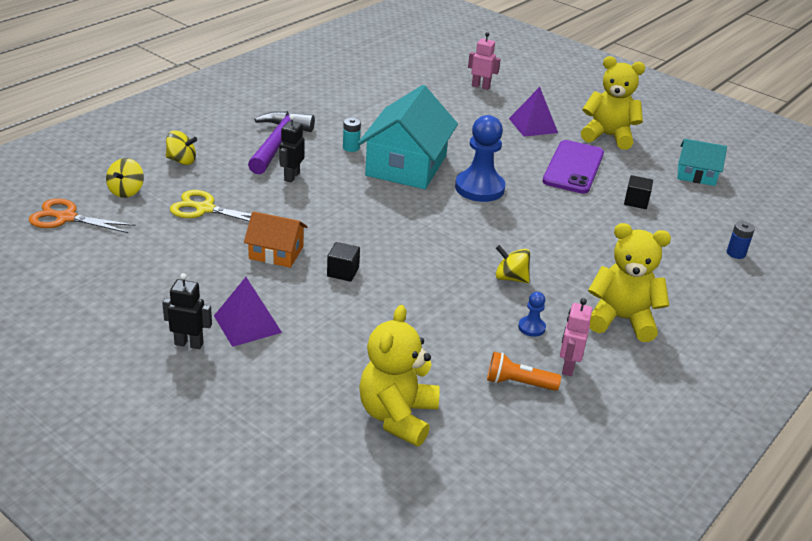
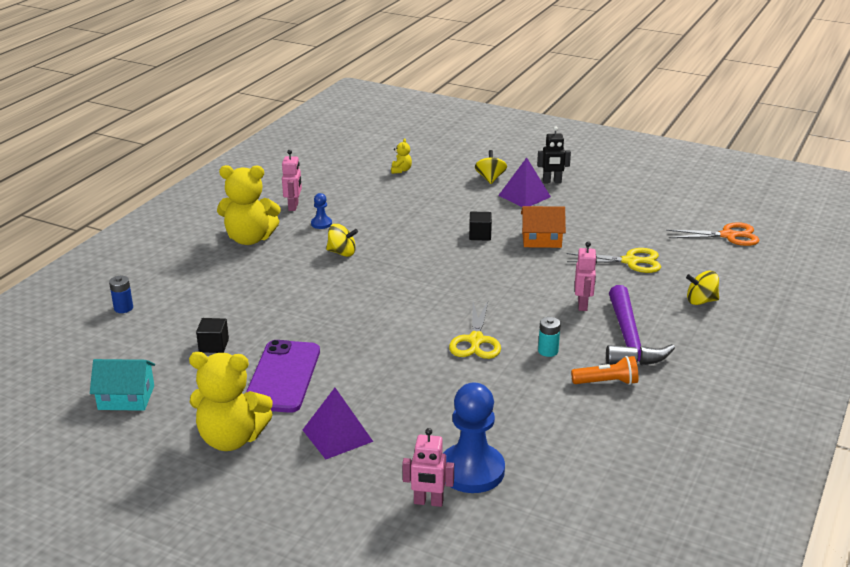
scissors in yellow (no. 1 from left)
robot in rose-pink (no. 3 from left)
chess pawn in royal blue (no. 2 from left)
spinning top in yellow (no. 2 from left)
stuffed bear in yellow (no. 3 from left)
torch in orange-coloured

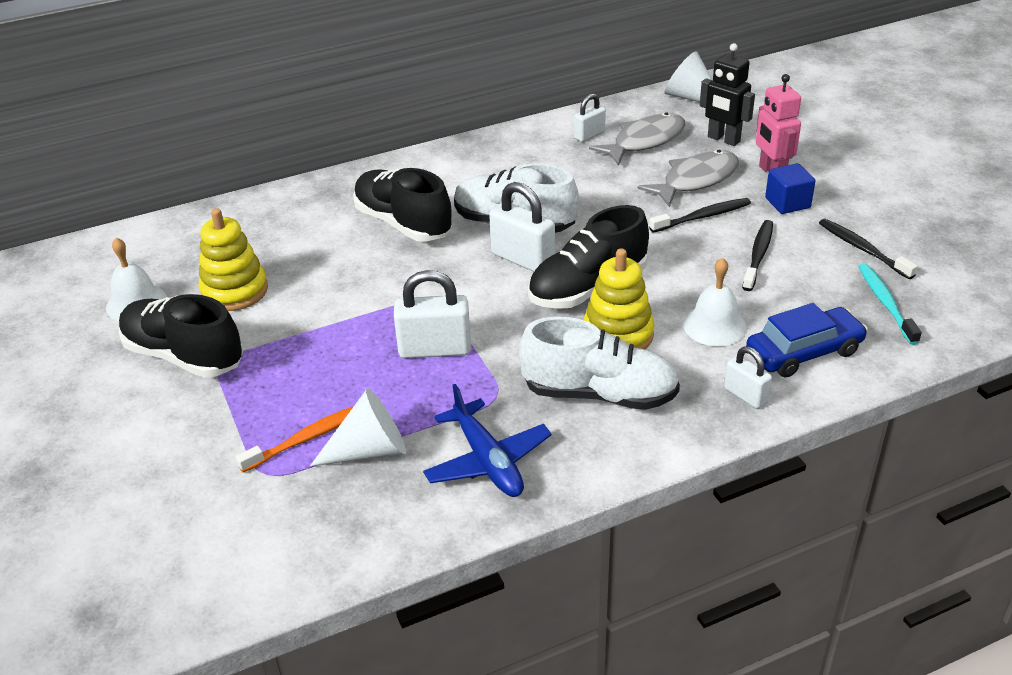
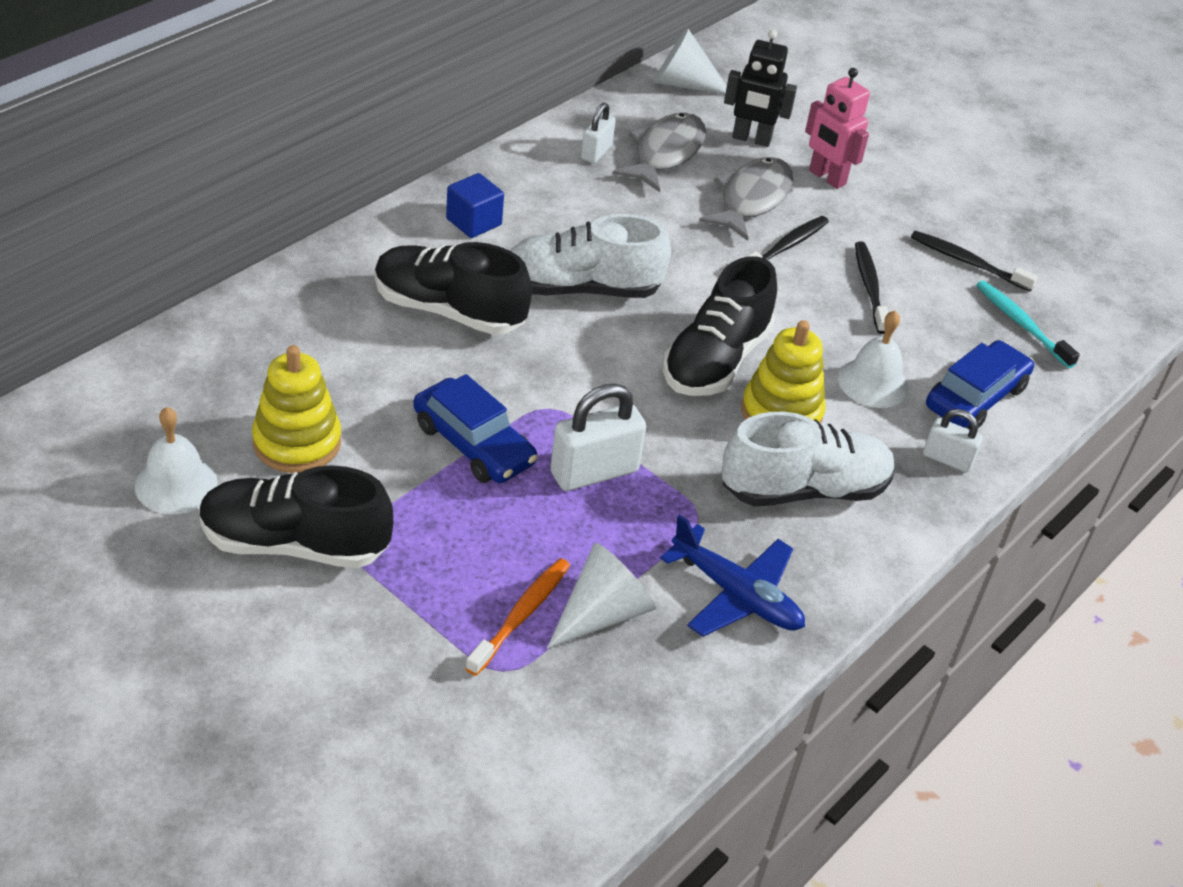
cube in royal blue
small lock in pure white (no. 2 from left in the first image)
automobile in royal blue (no. 1 from left)

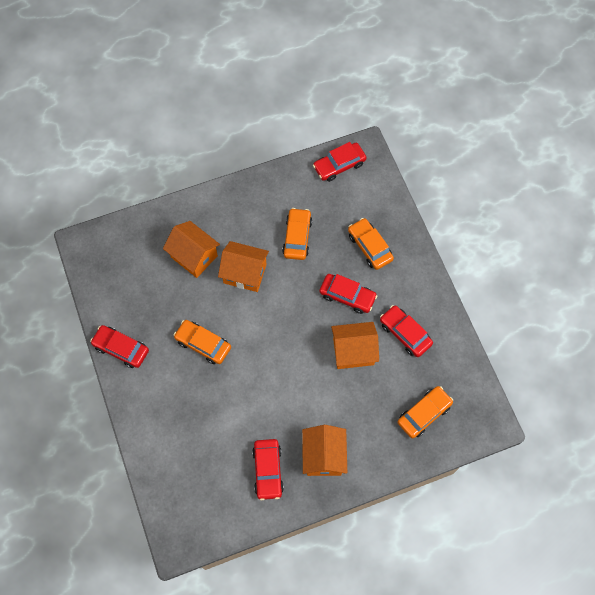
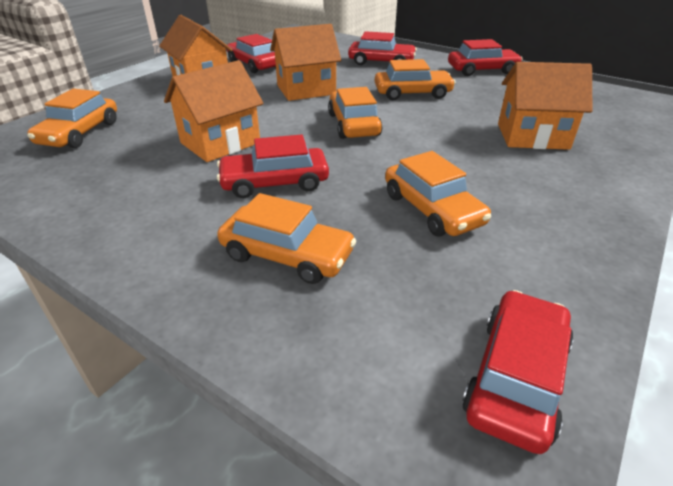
house in orange-coloured (no. 3 from left)
automobile in scarlet (no. 3 from left)
automobile in orange-coloured (no. 3 from left)

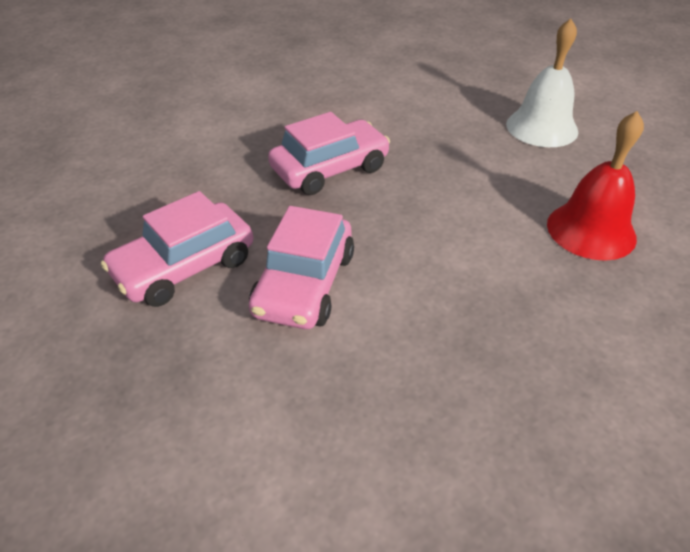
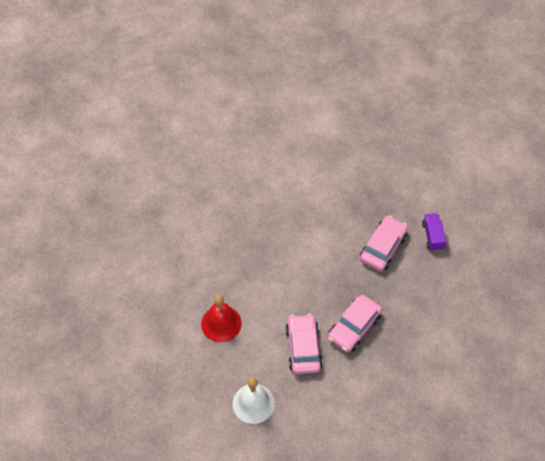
automobile in rose-pink (no. 1 from left)
truck in violet

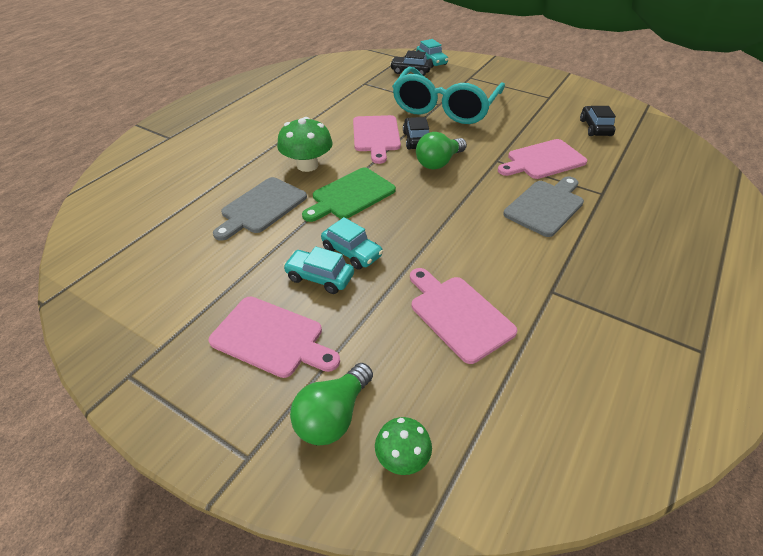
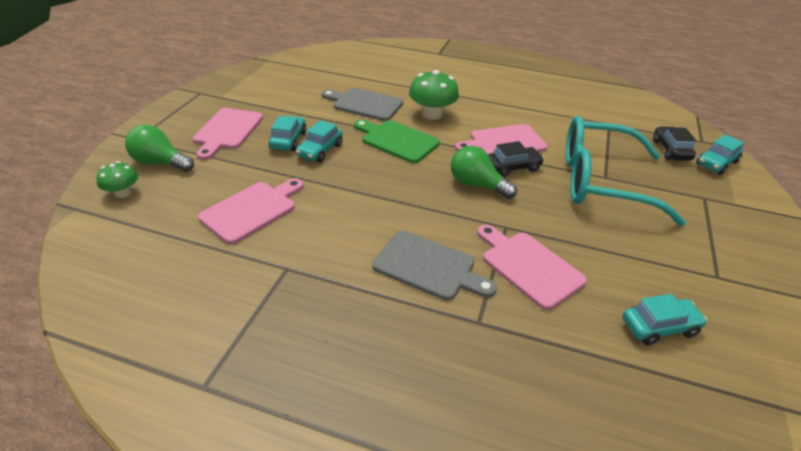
automobile in turquoise (no. 3 from left)

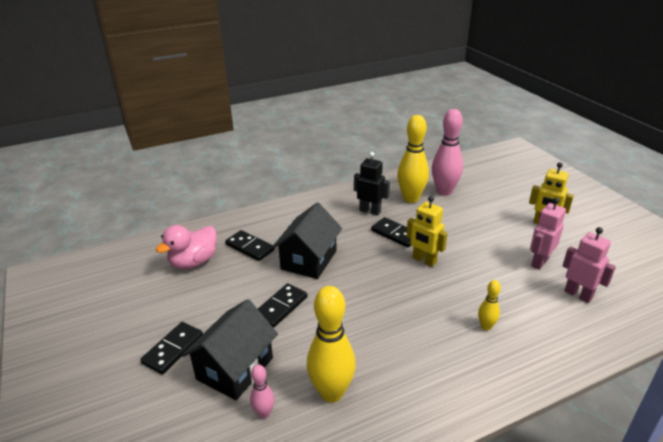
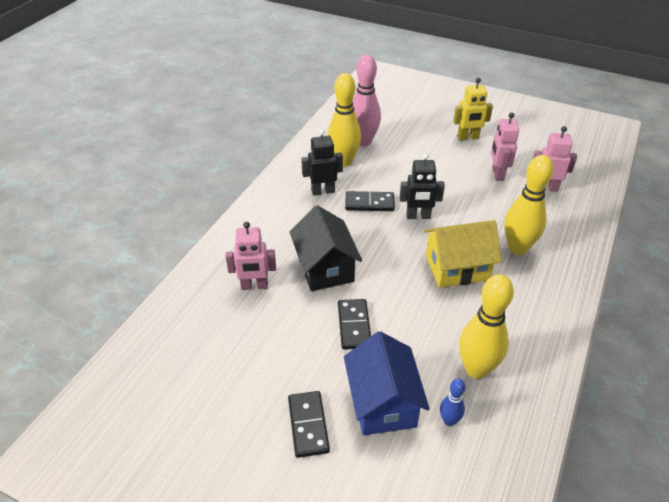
robot in ebony (no. 2 from left)
toy duck in rose-pink
robot in rose-pink (no. 1 from left)
skittle in yellow (no. 3 from left)
house in royal blue
skittle in royal blue
house in yellow

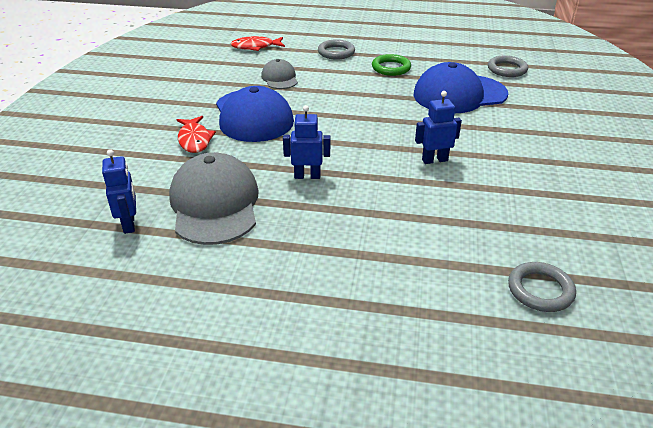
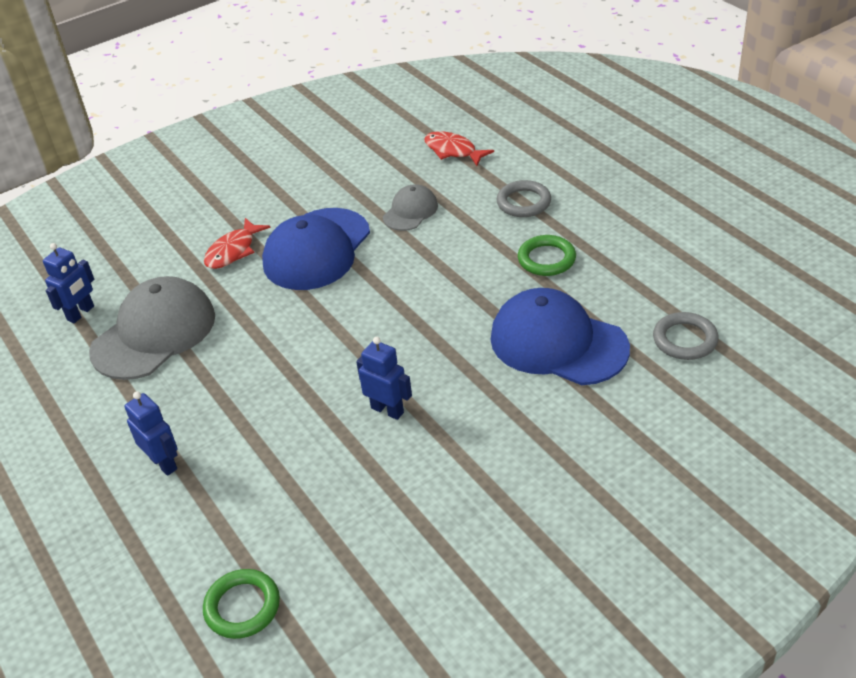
robot in royal blue (no. 2 from left)
ring in leaf-green (no. 1 from left)

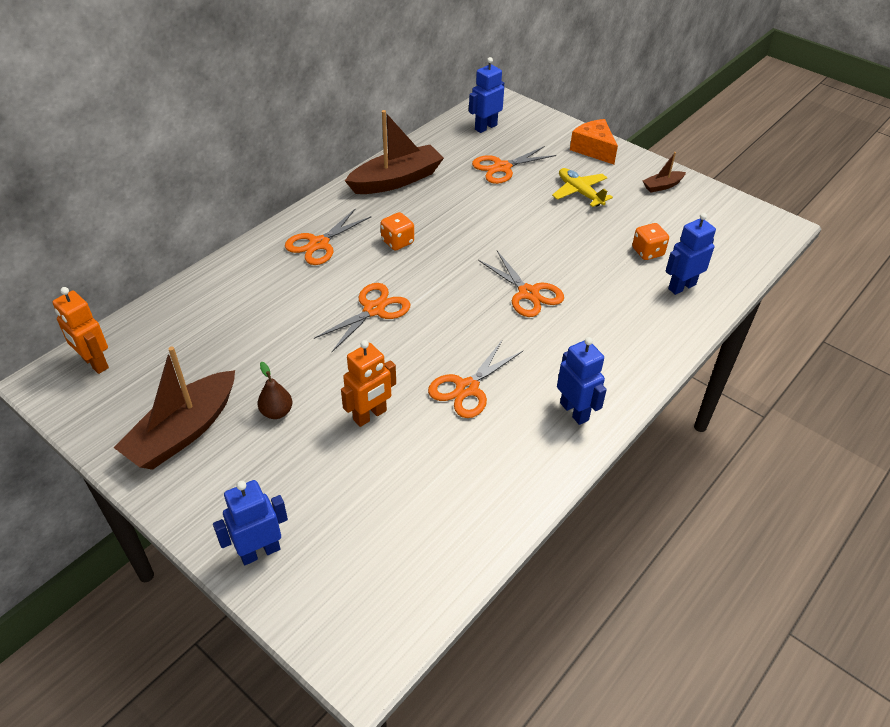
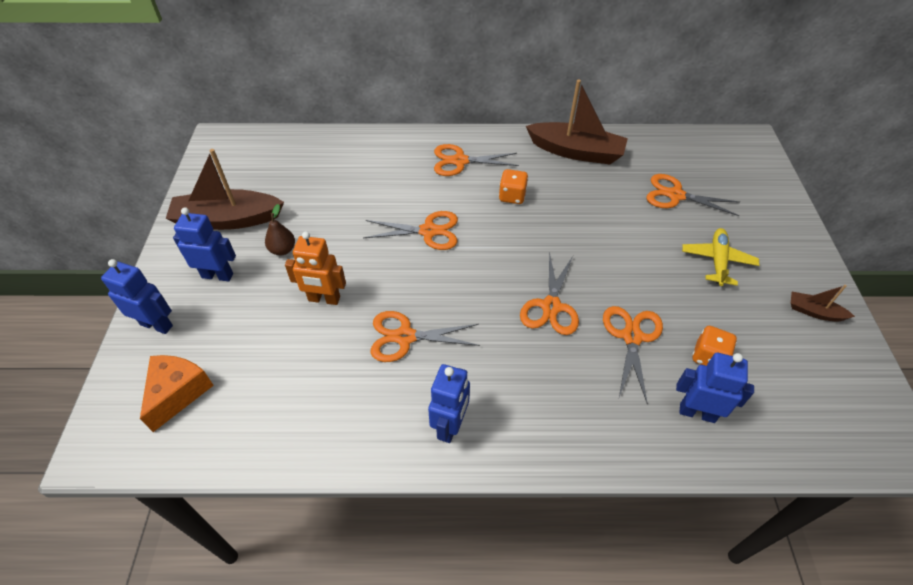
robot in royal blue (no. 2 from left)
cheese wedge in orange-coloured
robot in orange-coloured (no. 1 from left in the first image)
scissors in orange-coloured (no. 5 from left)

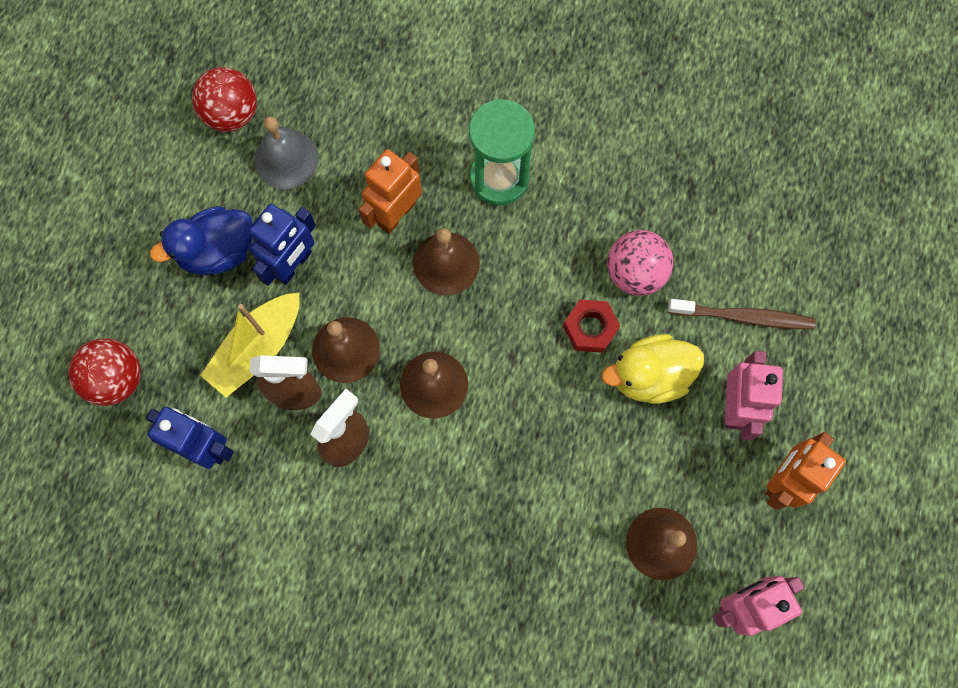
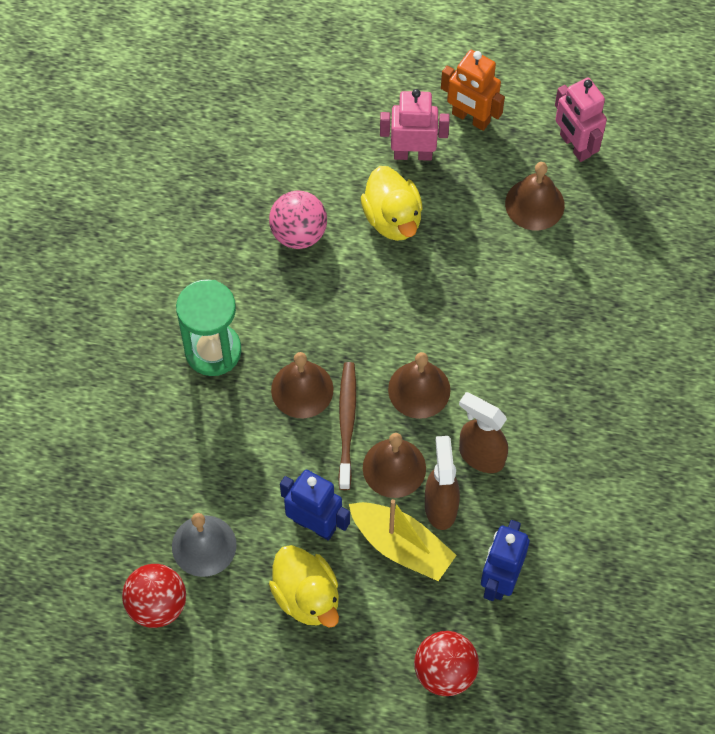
robot in orange-coloured (no. 1 from left in the first image)
toy duck in yellow (no. 1 from left)
dental brush in dark brown
hexagon nut in scarlet

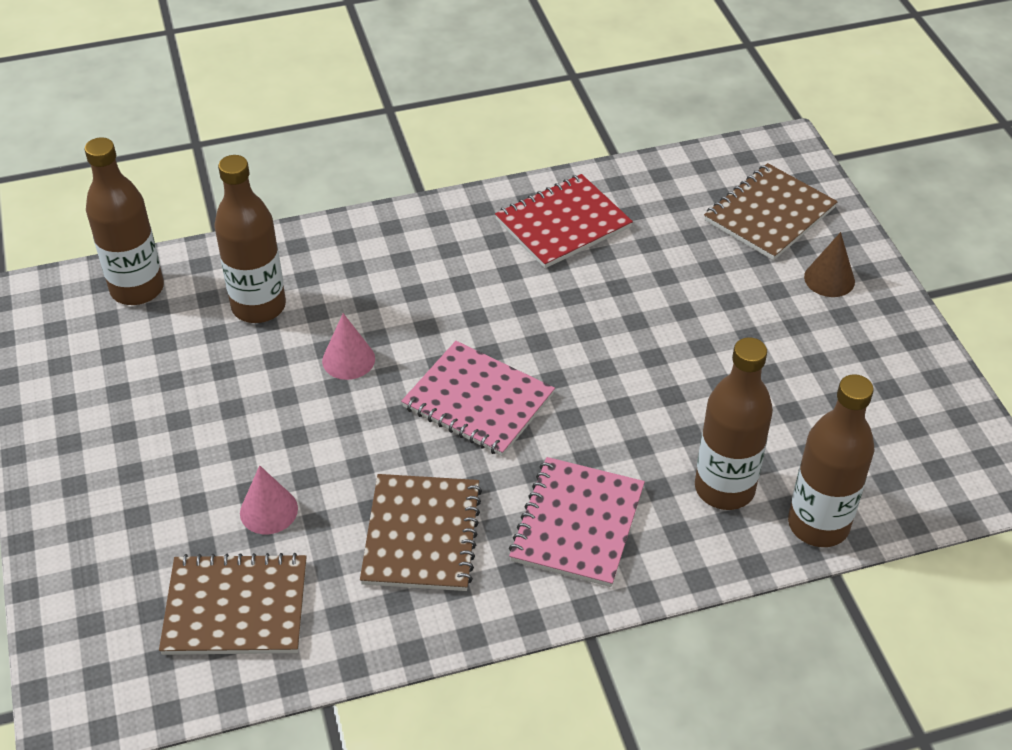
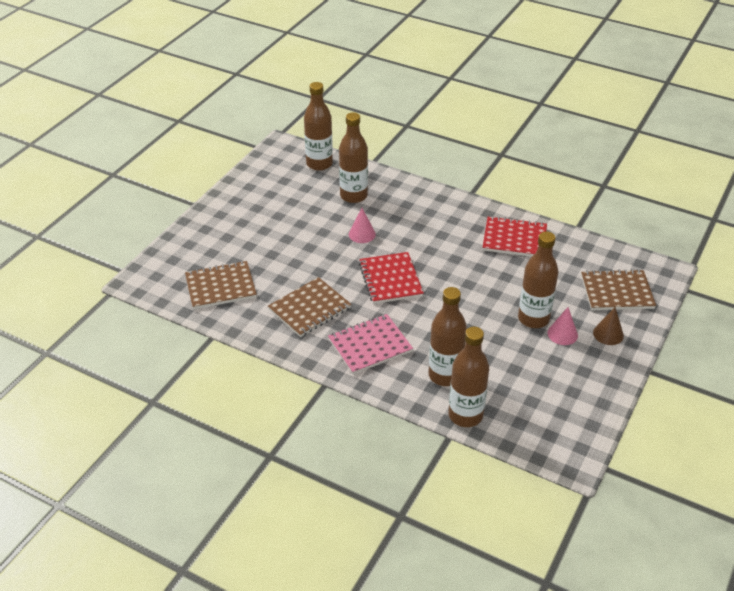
notepad in scarlet (no. 1 from left)
cone in rose-pink (no. 2 from left)
notepad in dark brown (no. 1 from left)
drink bottle in dark brown (no. 5 from left)

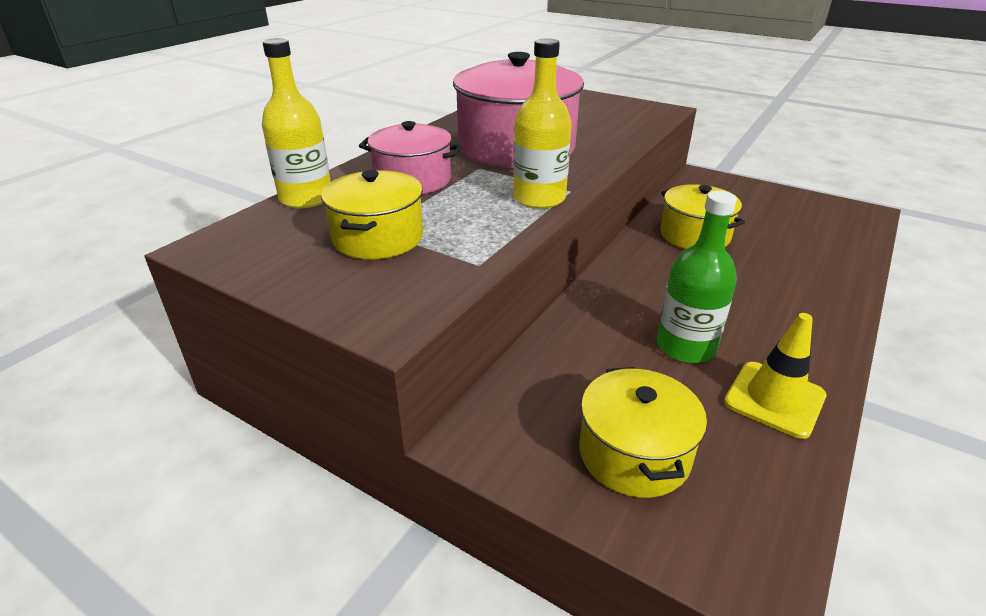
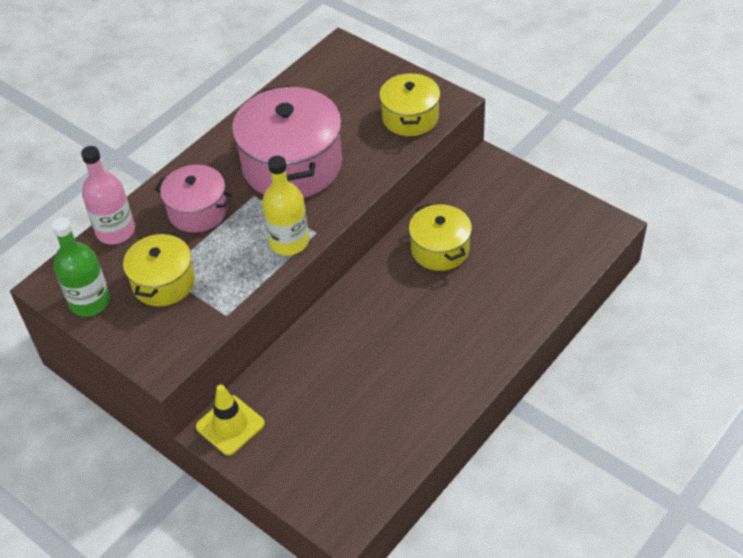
drink bottle in rose-pink
drink bottle in leaf-green
road cone in yellow
pot in yellow (no. 2 from left)

